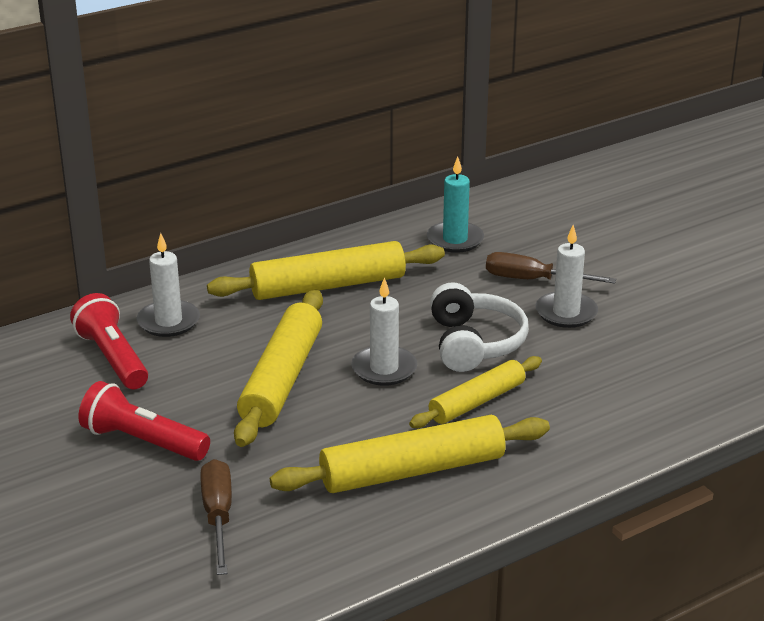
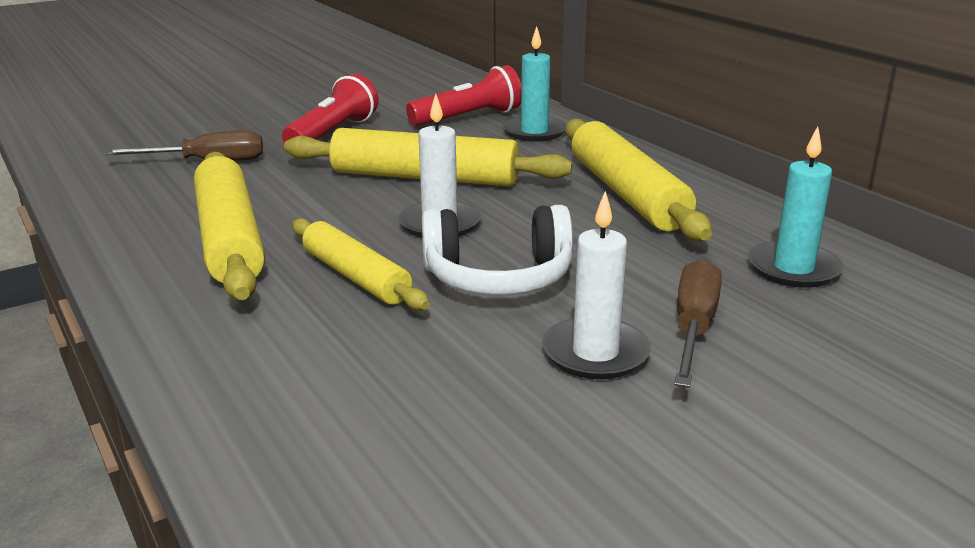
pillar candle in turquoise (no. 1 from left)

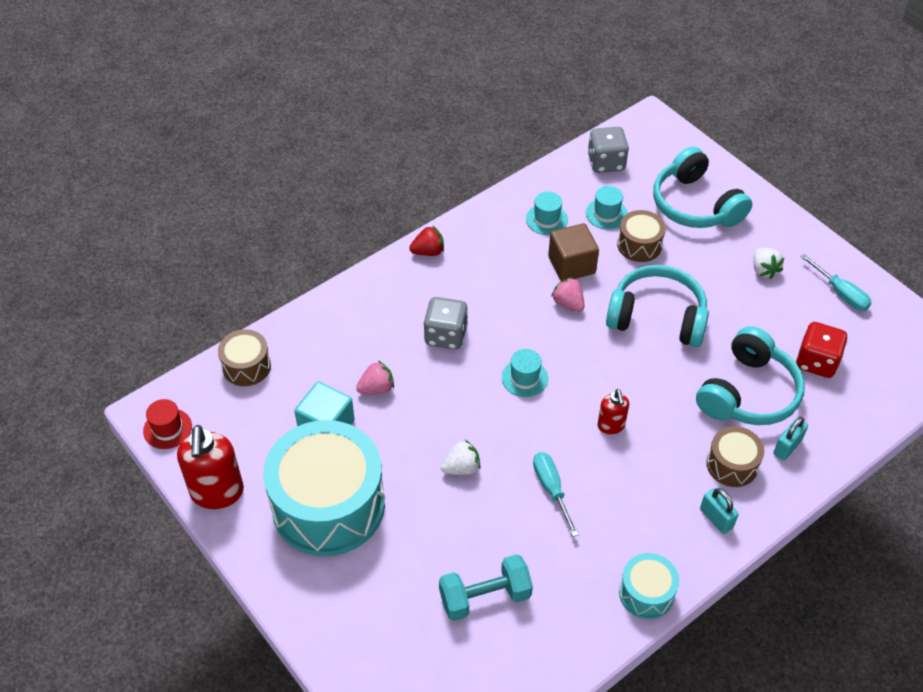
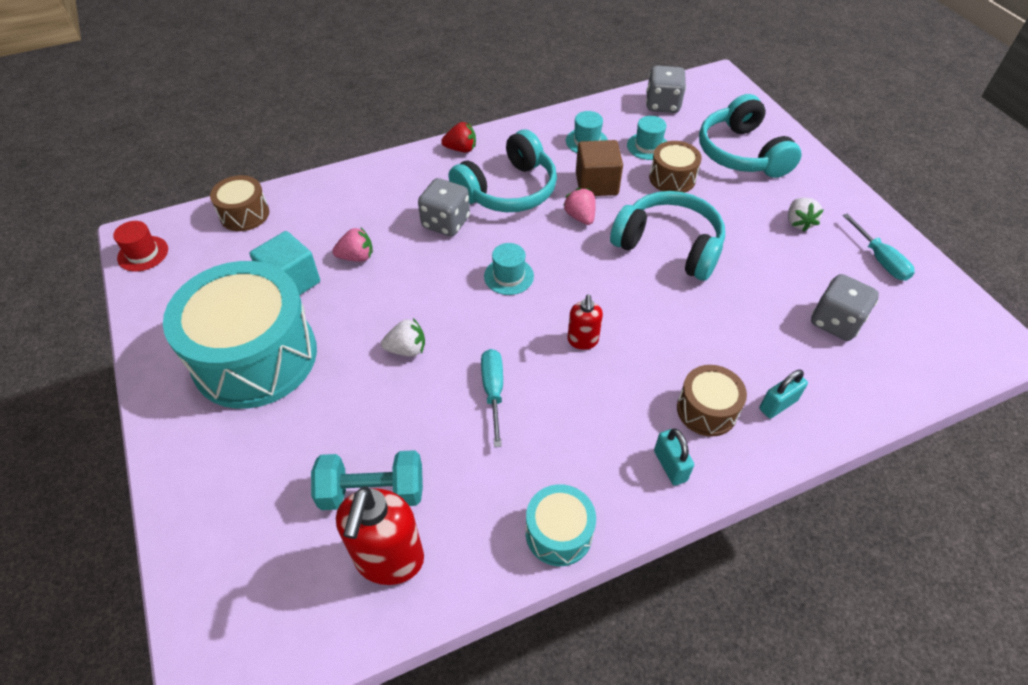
game die in gray (no. 3 from left)
headset in turquoise (no. 1 from left)
pump bottle in scarlet (no. 1 from left)

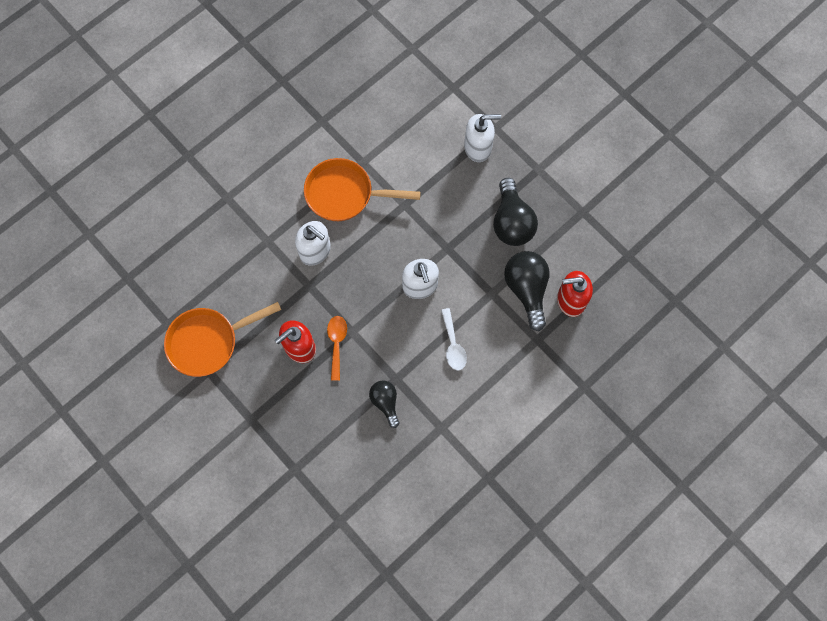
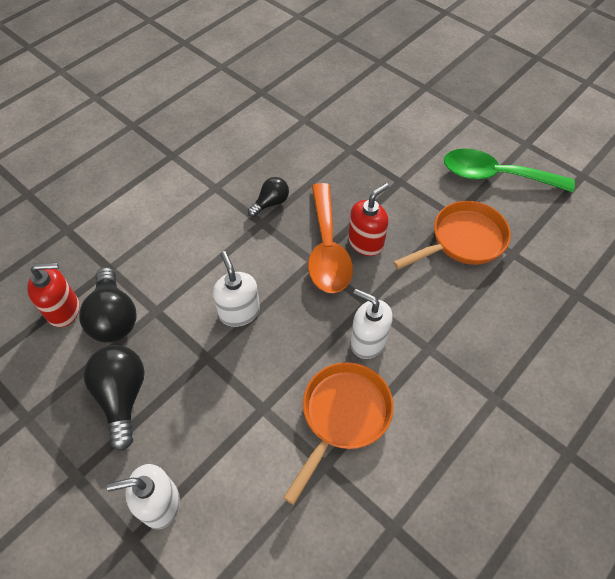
frying pan in orange-coloured (no. 1 from left)
tablespoon in pure white
tablespoon in orange-coloured
lightbulb in ebony (no. 3 from left)
tablespoon in leaf-green

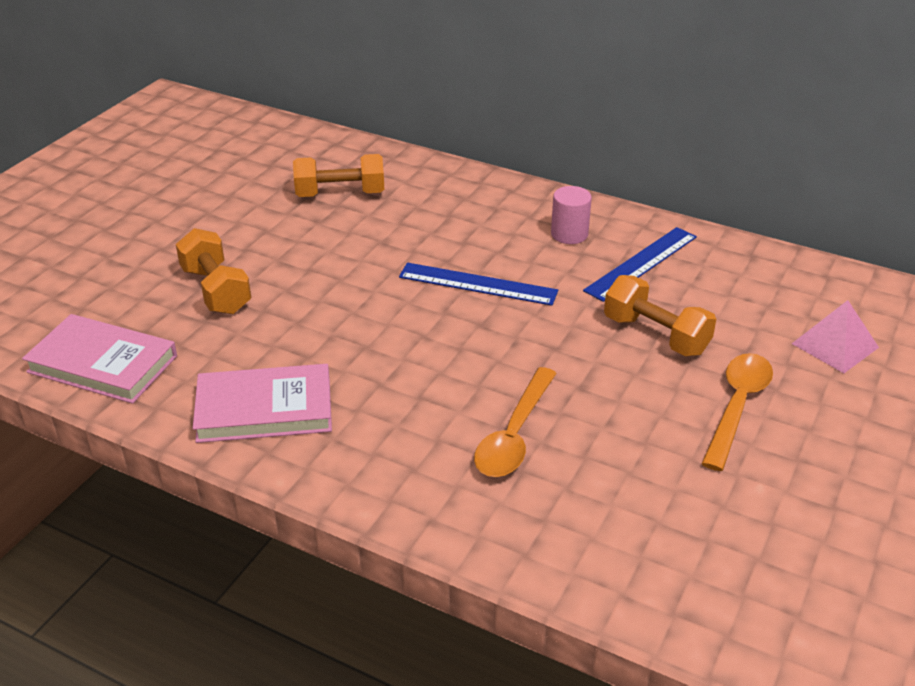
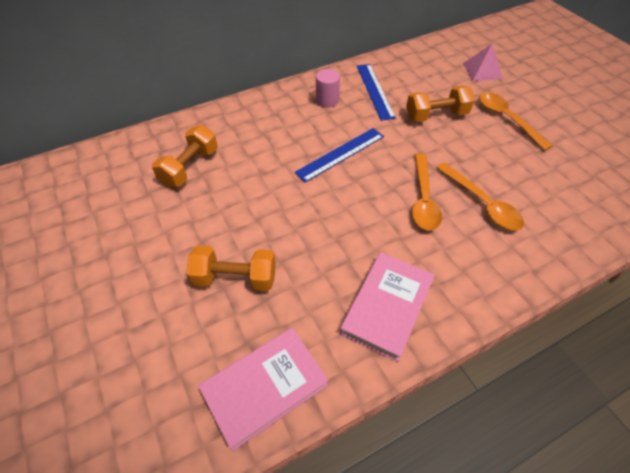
tablespoon in orange-coloured (no. 1 from left)

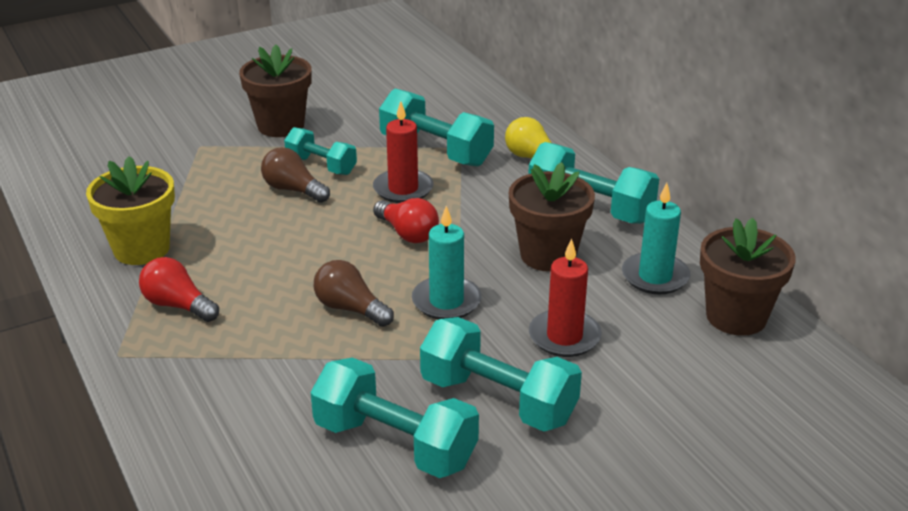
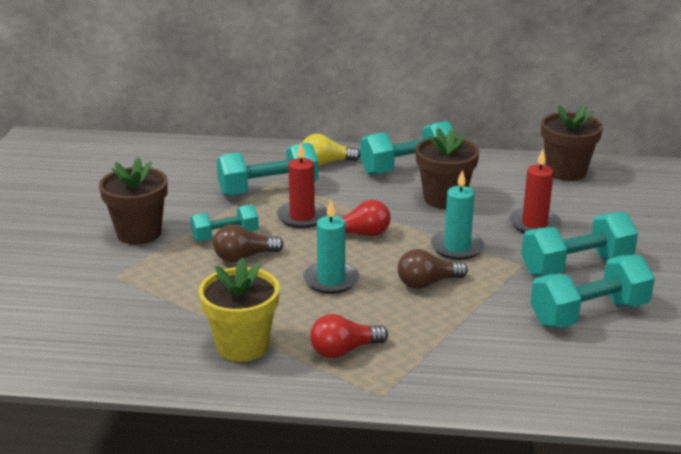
pillar candle in turquoise (no. 1 from left)

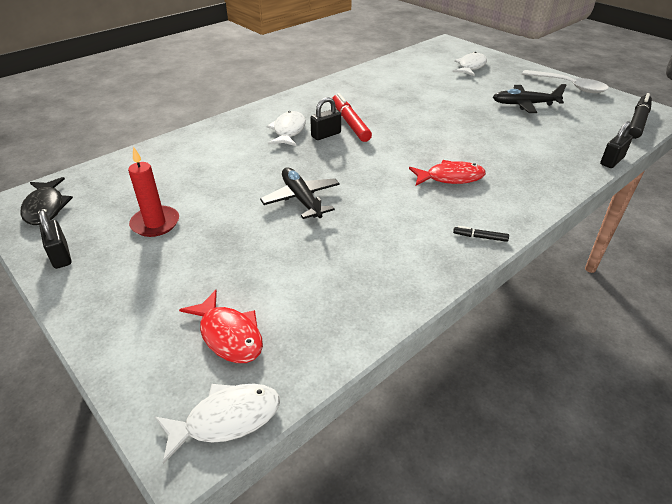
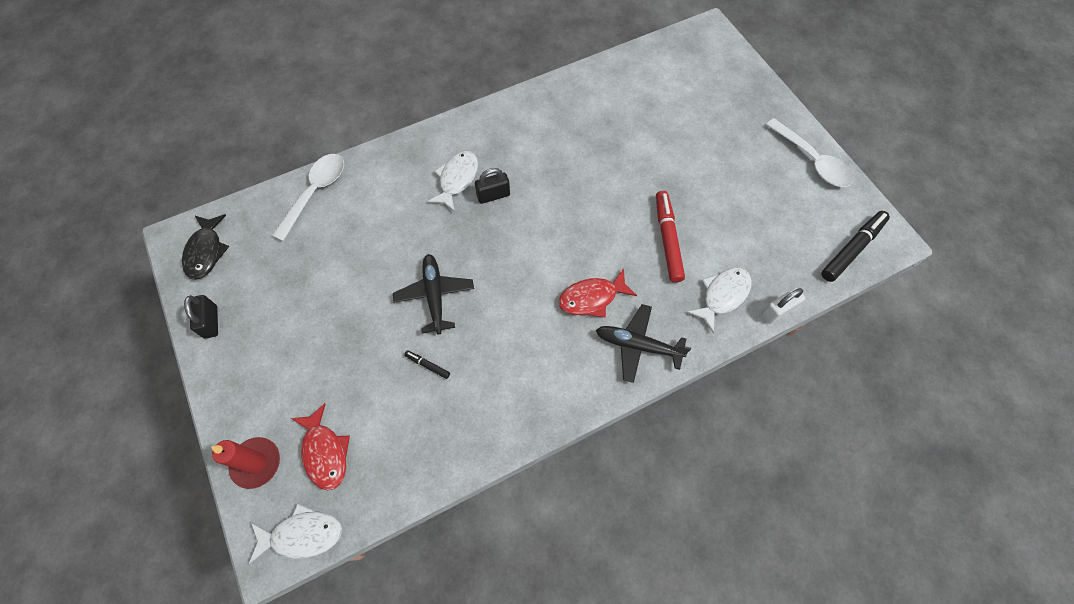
fish figure in pure white (no. 3 from left)
toy plane in ebony (no. 2 from left)
felt pen in scarlet
small lock in pure white
pillar candle in scarlet
fish figure in scarlet (no. 2 from left)
felt pen in ebony (no. 1 from left)
tablespoon in pure white (no. 1 from left)

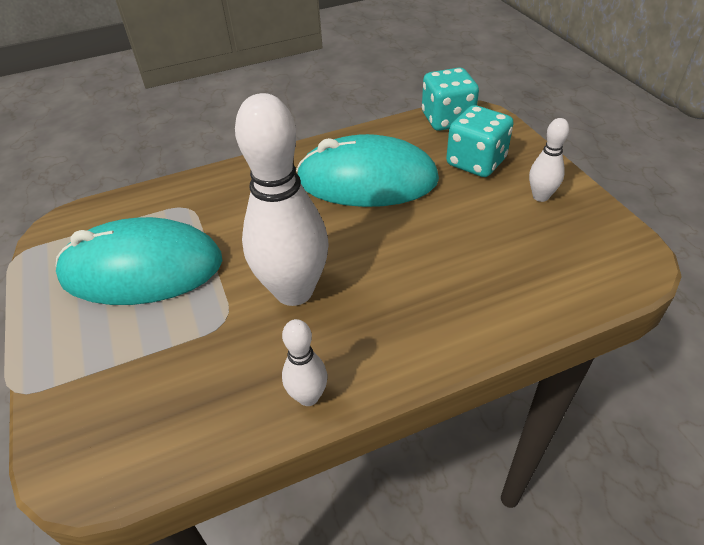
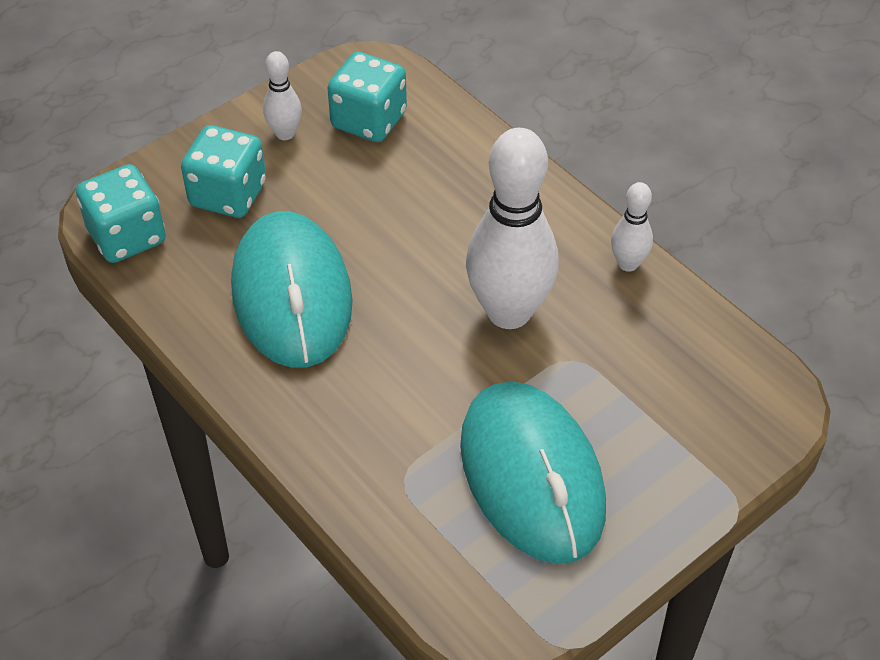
game die in turquoise (no. 3 from left)

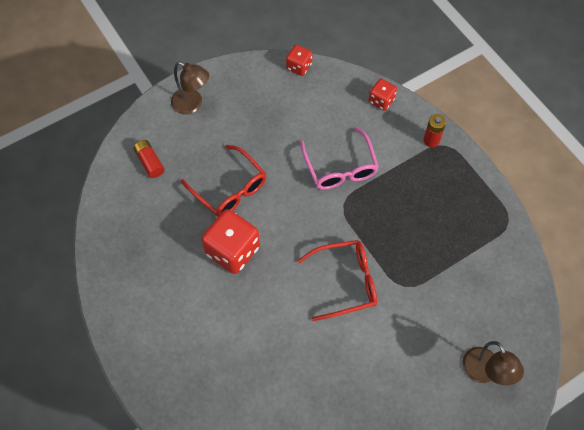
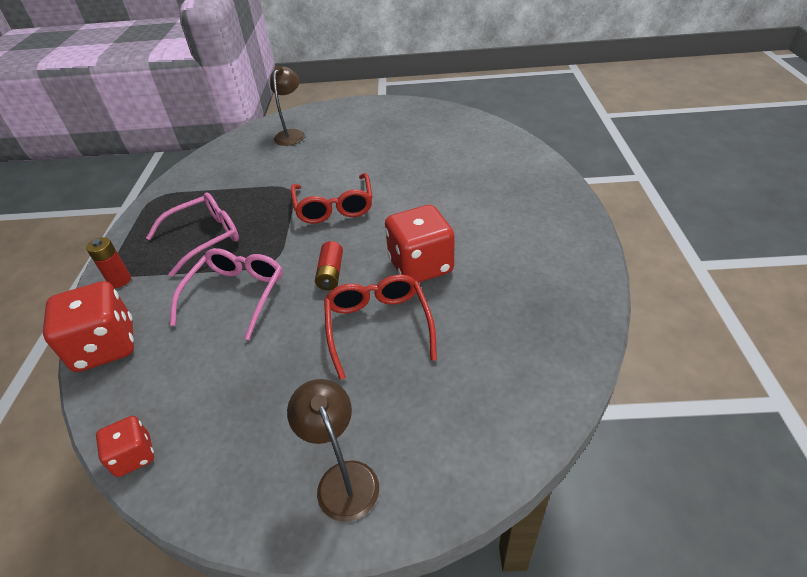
game die in scarlet (no. 1 from left)
battery in scarlet (no. 2 from left)
eyeglasses in scarlet (no. 1 from left)
eyeglasses in rose-pink (no. 1 from left)

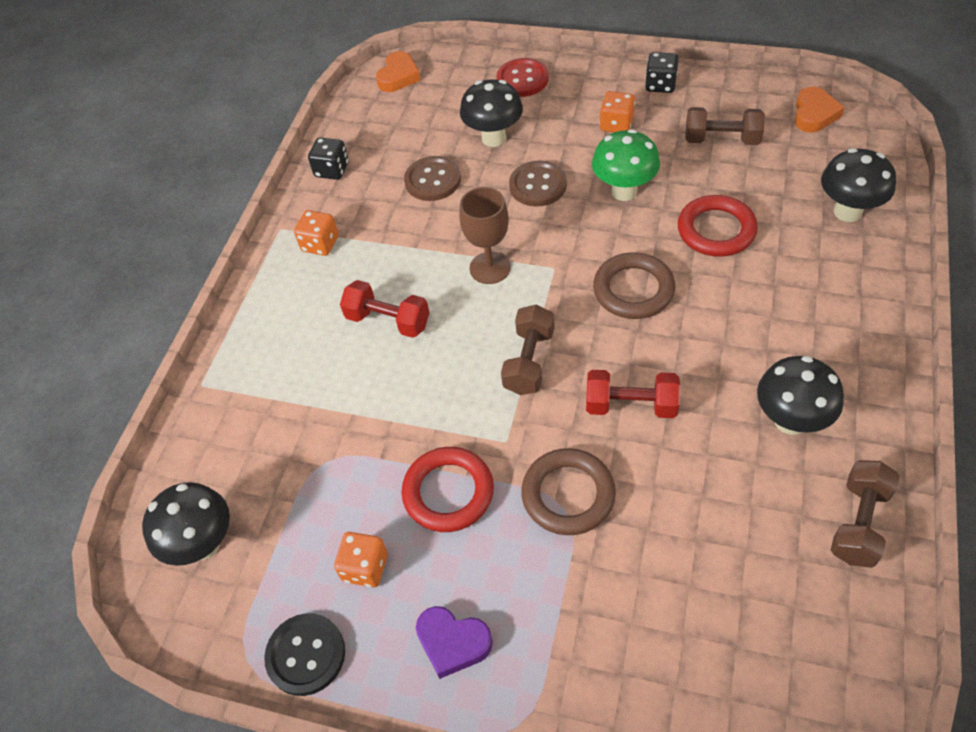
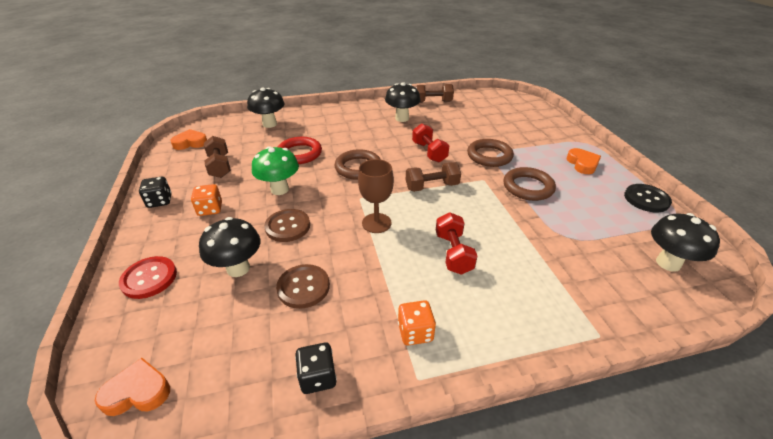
ring in dark brown (no. 3 from left)
game die in orange-coloured (no. 2 from left in the first image)
heart shape in orange-coloured (no. 3 from left)

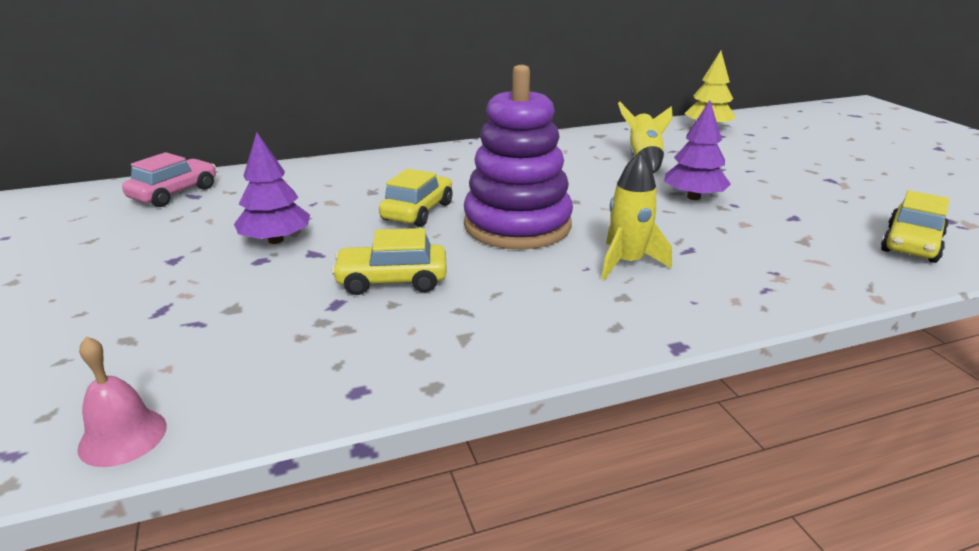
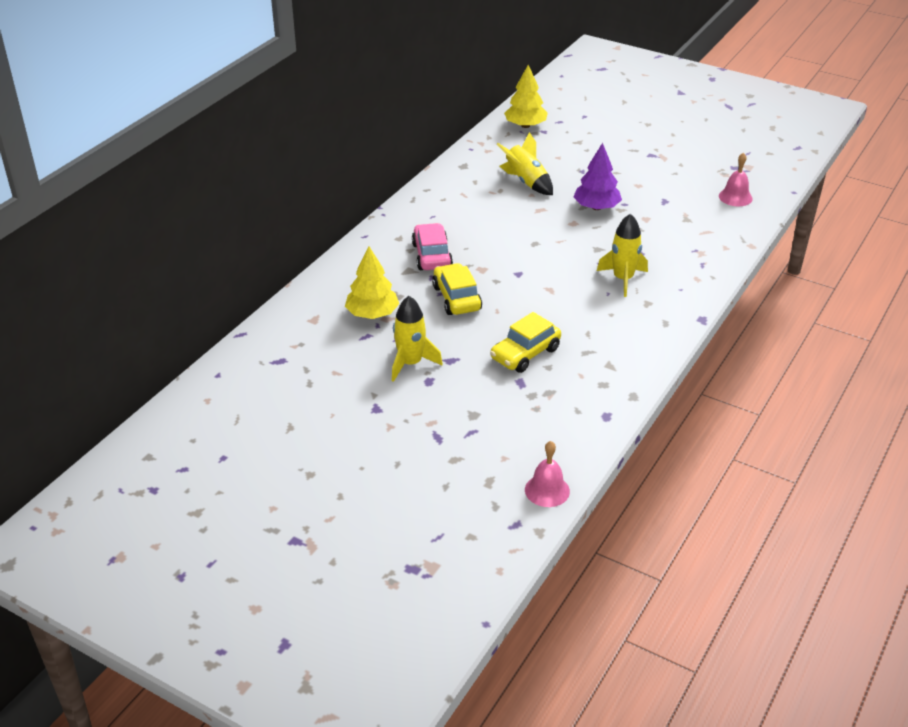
stacking toy in violet
rocket in yellow (no. 1 from left)
automobile in rose-pink
bell in rose-pink (no. 2 from left)
tree in yellow (no. 1 from left)

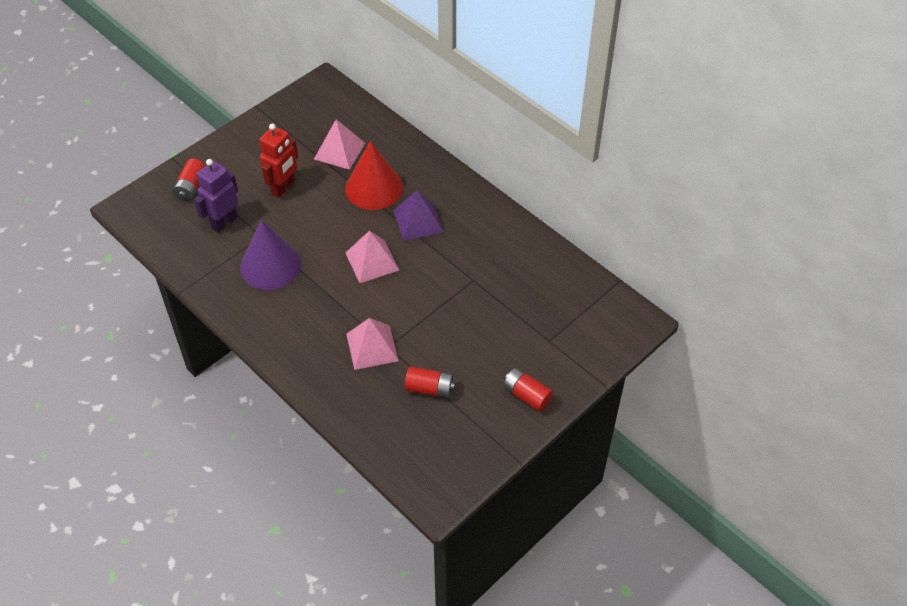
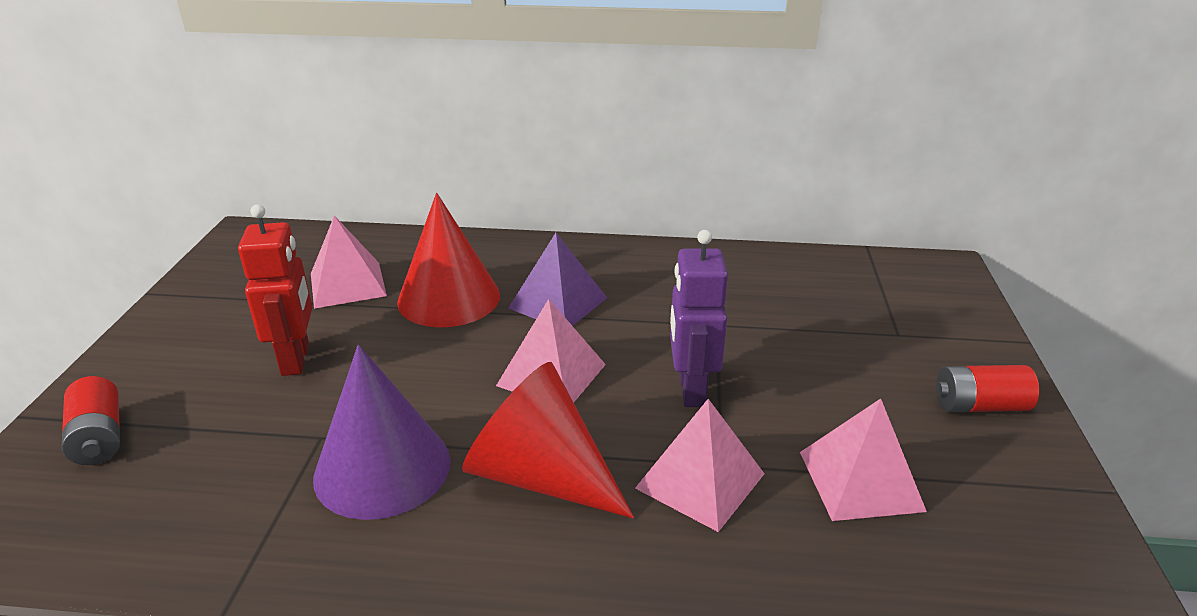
robot in violet
pyramid shape in rose-pink (no. 4 from left)
cone in scarlet (no. 2 from left)

